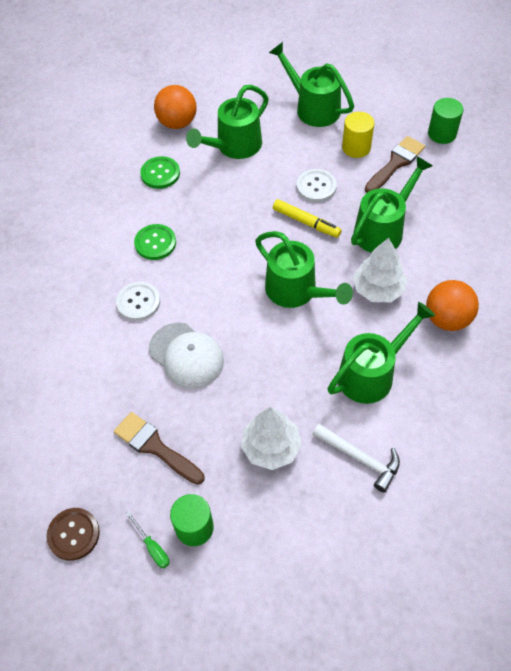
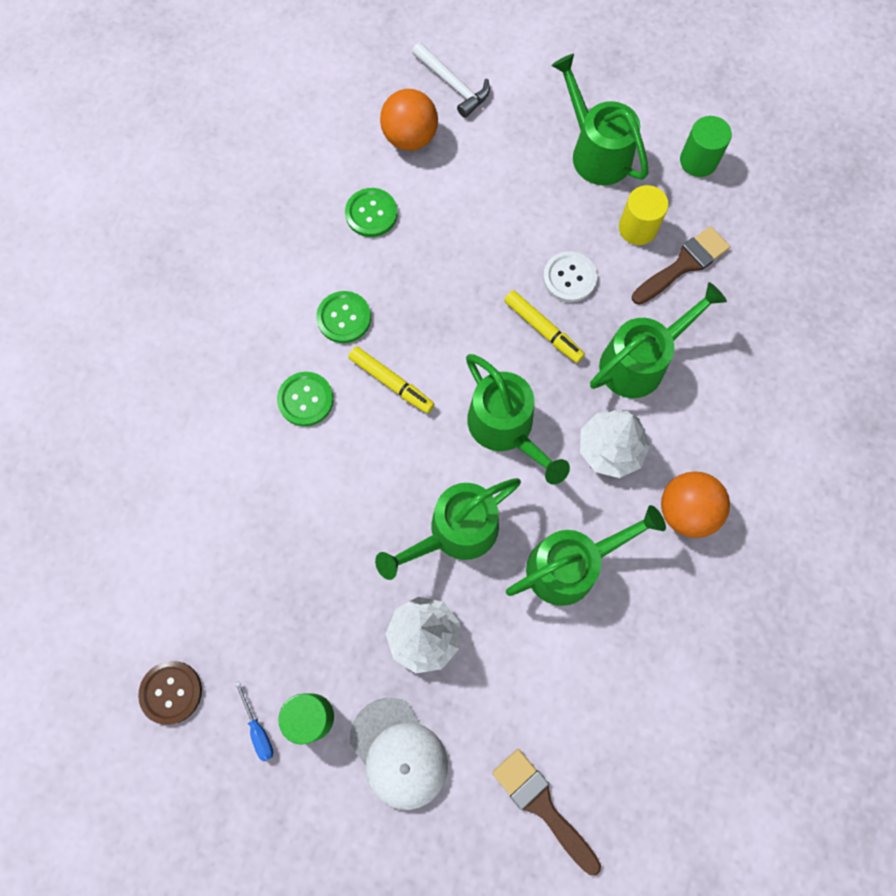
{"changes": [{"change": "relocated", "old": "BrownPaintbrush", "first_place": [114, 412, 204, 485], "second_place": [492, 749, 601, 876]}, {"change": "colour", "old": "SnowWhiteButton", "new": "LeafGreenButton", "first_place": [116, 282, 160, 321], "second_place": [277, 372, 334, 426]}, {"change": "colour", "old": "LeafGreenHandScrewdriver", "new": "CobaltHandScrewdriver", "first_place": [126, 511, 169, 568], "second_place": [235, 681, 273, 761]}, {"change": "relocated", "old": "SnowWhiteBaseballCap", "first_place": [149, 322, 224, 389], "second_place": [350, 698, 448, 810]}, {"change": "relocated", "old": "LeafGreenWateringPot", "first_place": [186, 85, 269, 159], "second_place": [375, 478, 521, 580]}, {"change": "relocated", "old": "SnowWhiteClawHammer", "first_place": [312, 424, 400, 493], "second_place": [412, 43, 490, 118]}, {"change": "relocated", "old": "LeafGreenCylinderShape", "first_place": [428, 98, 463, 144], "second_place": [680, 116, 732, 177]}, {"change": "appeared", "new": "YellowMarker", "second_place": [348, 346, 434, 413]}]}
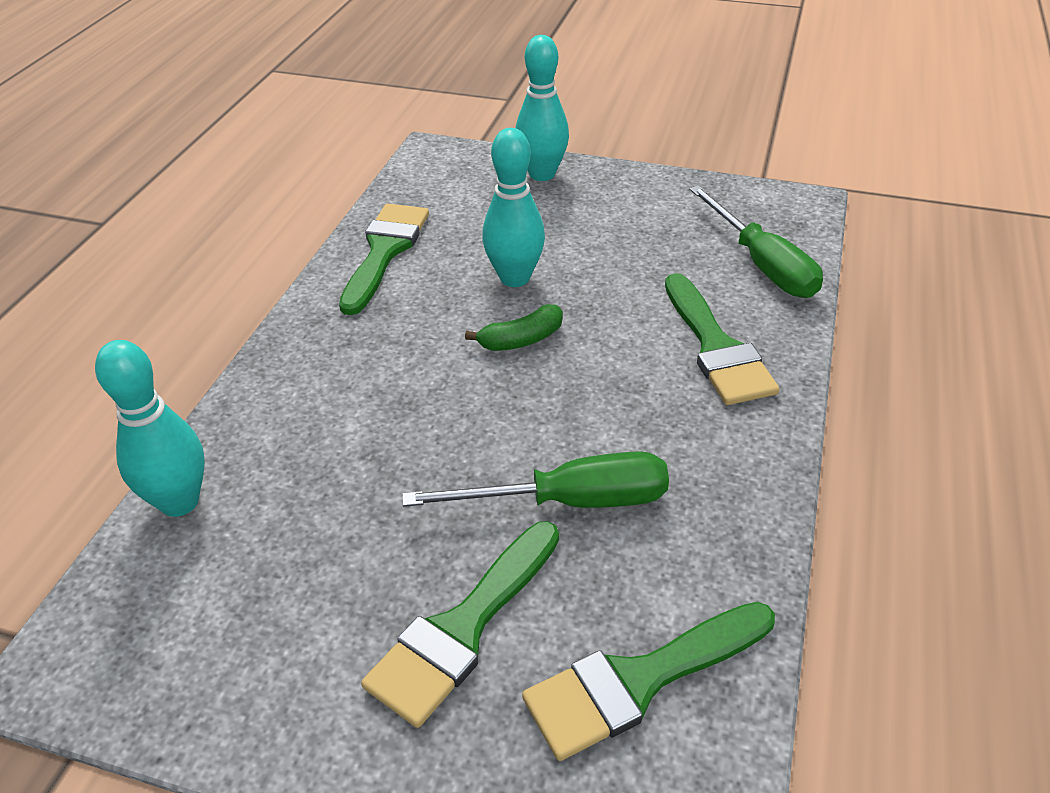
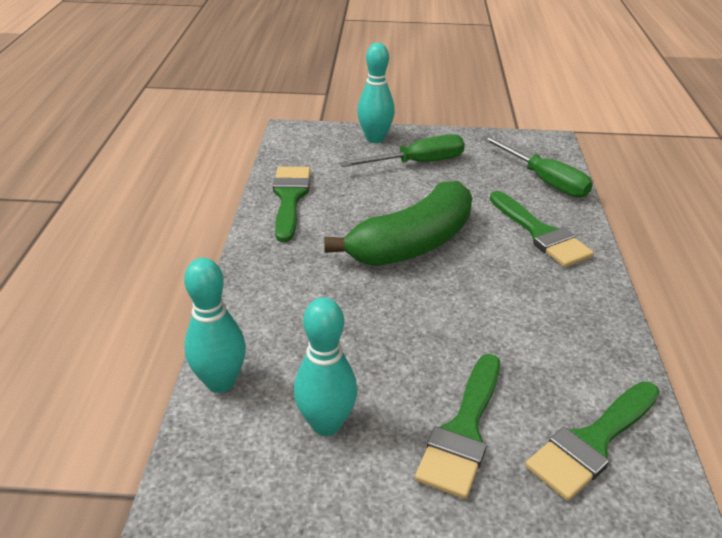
{"changes": [{"change": "relocated", "old": "LeafGreenHandScrewdriver", "first_place": [402, 451, 669, 508], "second_place": [340, 134, 465, 167]}, {"change": "size", "old": "LeafGreenBanana", "first_place": [465, 304, 563, 351], "second_place": [324, 181, 472, 266], "factor": 2.42}, {"change": "relocated", "old": "AquaBowlingPin", "first_place": [482, 128, 545, 287], "second_place": [294, 297, 357, 436]}]}
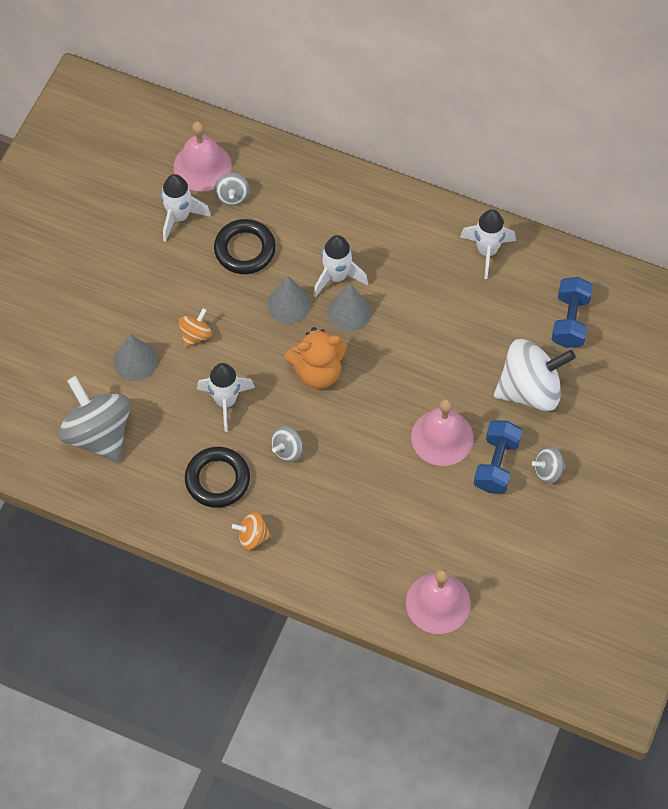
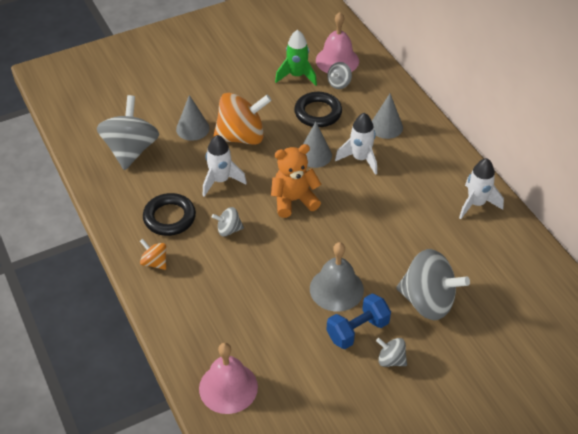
{"changes": [{"change": "colour", "old": "SnowWhiteToyRocket", "new": "LeafGreenToyRocket", "first_place": [161, 174, 211, 242], "second_place": [275, 30, 317, 86]}, {"change": "size", "old": "OrangeToyTop", "first_place": [179, 308, 212, 347], "second_place": [213, 93, 272, 145], "factor": 2.12}, {"change": "spun", "old": "OrangeTeddyBear", "first_place": [285, 327, 347, 389], "second_place": [271, 144, 321, 218], "degrees": 135}, {"change": "relocated", "old": "GreyCone", "first_place": [328, 284, 371, 331], "second_place": [372, 94, 403, 139]}, {"change": "colour", "old": "PinkSchoolBell", "new": "GreySchoolBell", "first_place": [411, 398, 474, 466], "second_place": [310, 242, 364, 312]}, {"change": "colour", "old": "SnowWhiteToyTop", "new": "GreyToyTop", "first_place": [494, 339, 576, 411], "second_place": [396, 249, 470, 320]}, {"change": "missing", "old": "CobaltDumbbell", "first_place": [552, 277, 593, 348]}]}
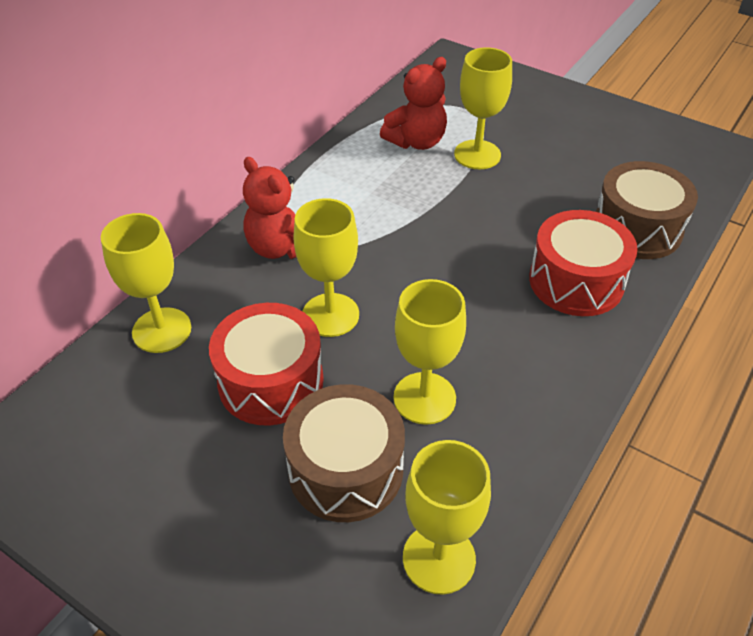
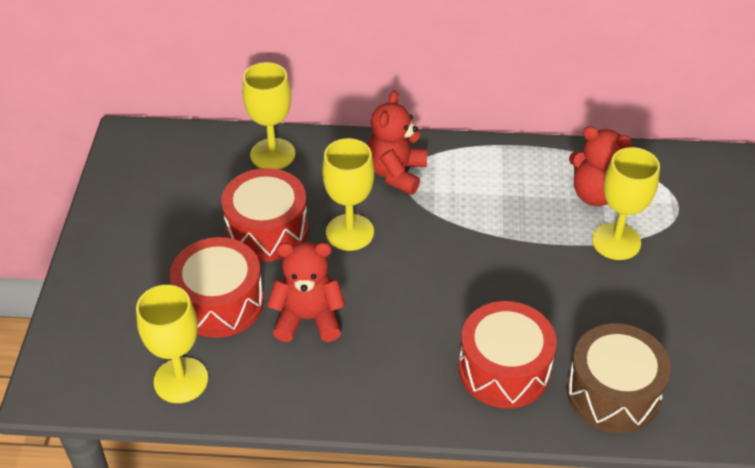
{"changes": [{"change": "colour", "old": "BrownSnareDrum", "new": "ScarletSnareDrum", "first_place": [283, 384, 405, 522], "second_place": [170, 237, 264, 338]}, {"change": "exchanged", "old": "YellowGoblet", "new": "ScarletTeddyBear", "first_place": [393, 279, 466, 425], "second_place": [267, 242, 346, 342]}]}
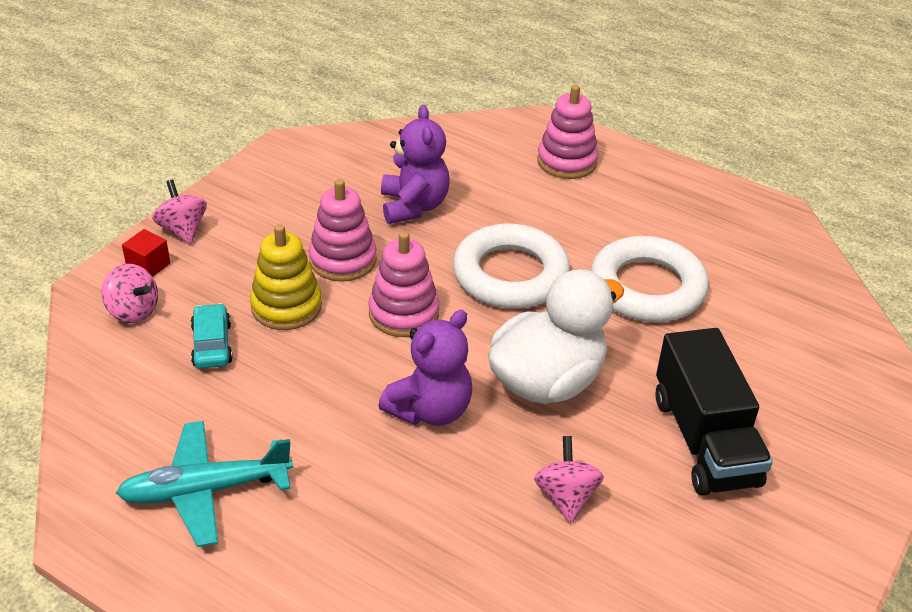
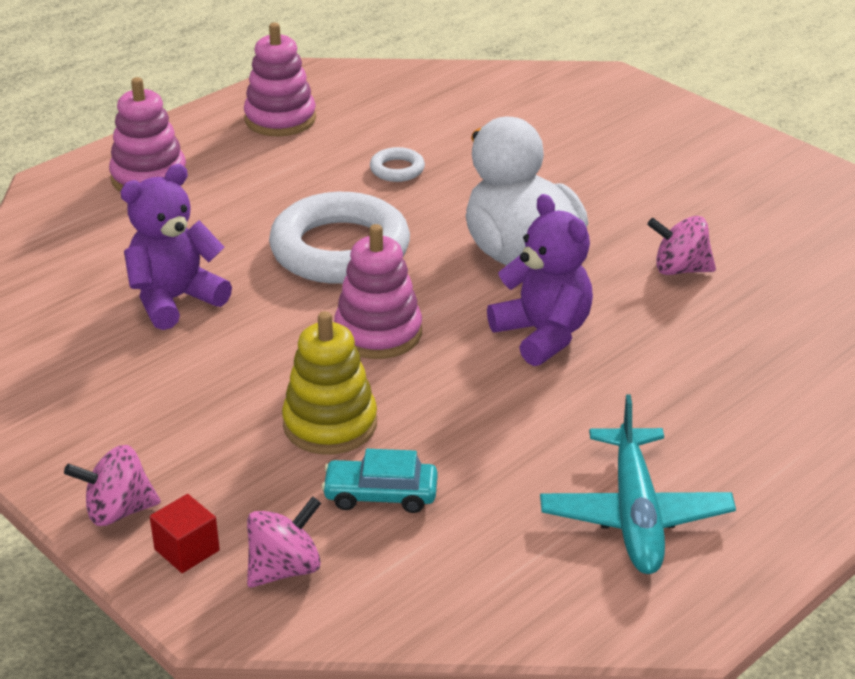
{"changes": [{"change": "relocated", "old": "PinkStackingRings", "first_place": [308, 179, 377, 282], "second_place": [244, 23, 316, 137]}, {"change": "spun", "old": "RoyalPurpleTeddyBear", "first_place": [381, 105, 450, 224], "second_place": [120, 164, 232, 330], "degrees": -45}, {"change": "size", "old": "SnowWhiteRing", "first_place": [590, 236, 709, 322], "second_place": [370, 147, 425, 182], "factor": 0.43}, {"change": "missing", "old": "BlackToyTruck", "first_place": [656, 328, 773, 496]}]}
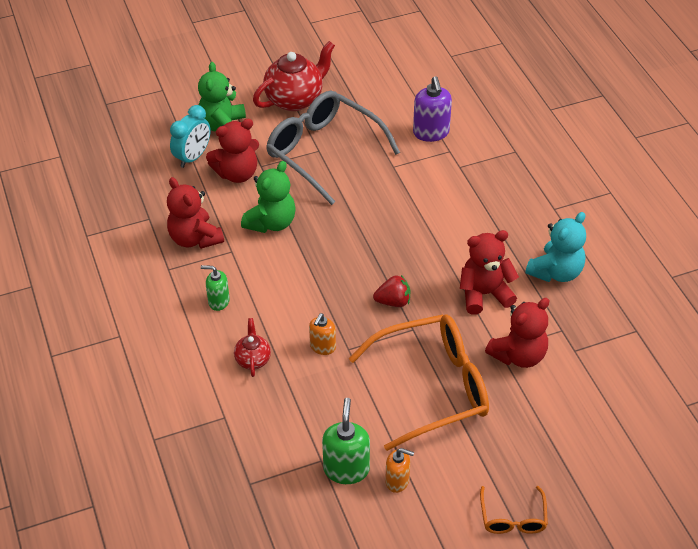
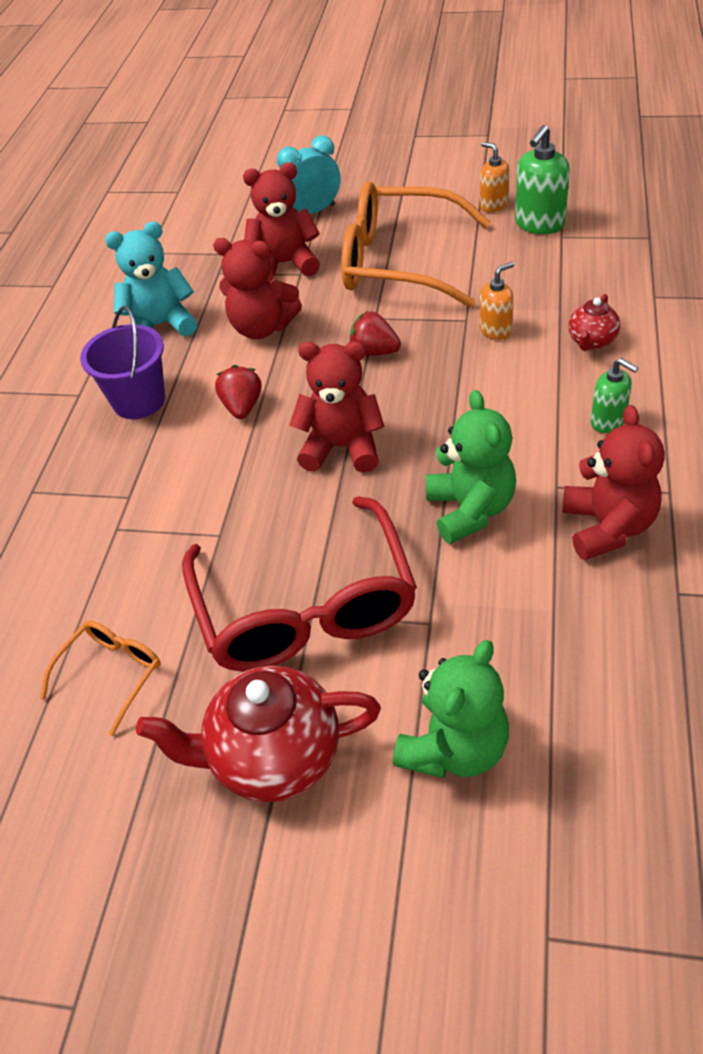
{"changes": [{"change": "relocated", "old": "AquaAlarmClock", "first_place": [170, 105, 211, 168], "second_place": [277, 135, 340, 214]}, {"change": "relocated", "old": "ScarletTeddyBear", "first_place": [206, 119, 259, 183], "second_place": [289, 342, 385, 473]}, {"change": "spun", "old": "LeafGreenTeddyBear", "first_place": [241, 161, 296, 233], "second_place": [426, 390, 516, 544], "degrees": 105}, {"change": "colour", "old": "GreySpectacles", "new": "ScarletSpectacles", "first_place": [266, 91, 400, 205], "second_place": [182, 496, 417, 672]}, {"change": "missing", "old": "RoyalPurpleSoapPump", "first_place": [413, 76, 452, 142]}, {"change": "relocated", "old": "OrangeSpectacles", "first_place": [480, 486, 548, 534], "second_place": [40, 621, 161, 736]}, {"change": "appeared", "new": "RoyalPurplePail", "second_place": [80, 306, 165, 419]}, {"change": "appeared", "new": "ScarletStrawberry", "second_place": [215, 365, 261, 419]}]}
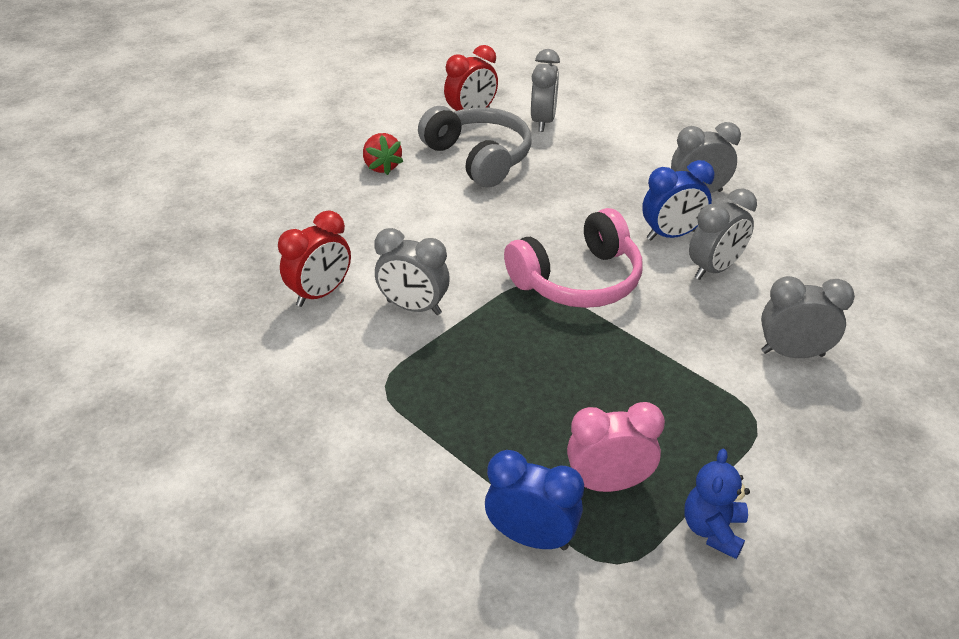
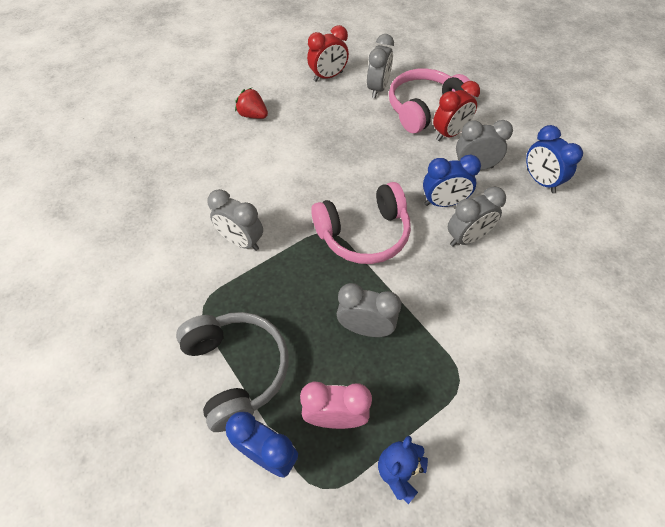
{"changes": [{"change": "relocated", "old": "ScarletAlarmClock", "first_place": [278, 210, 351, 307], "second_place": [433, 81, 480, 141]}, {"change": "spun", "old": "ScarletStrawberry", "first_place": [363, 133, 403, 175], "second_place": [235, 88, 268, 119], "degrees": 135}, {"change": "relocated", "old": "GreyHeadset", "first_place": [418, 106, 532, 188], "second_place": [176, 312, 289, 432]}, {"change": "relocated", "old": "GreyAlarmClock", "first_place": [761, 276, 855, 358], "second_place": [337, 283, 401, 337]}, {"change": "appeared", "new": "PinkHeadset", "second_place": [389, 68, 473, 133]}, {"change": "appeared", "new": "CobaltAlarmClock", "second_place": [526, 125, 583, 193]}]}
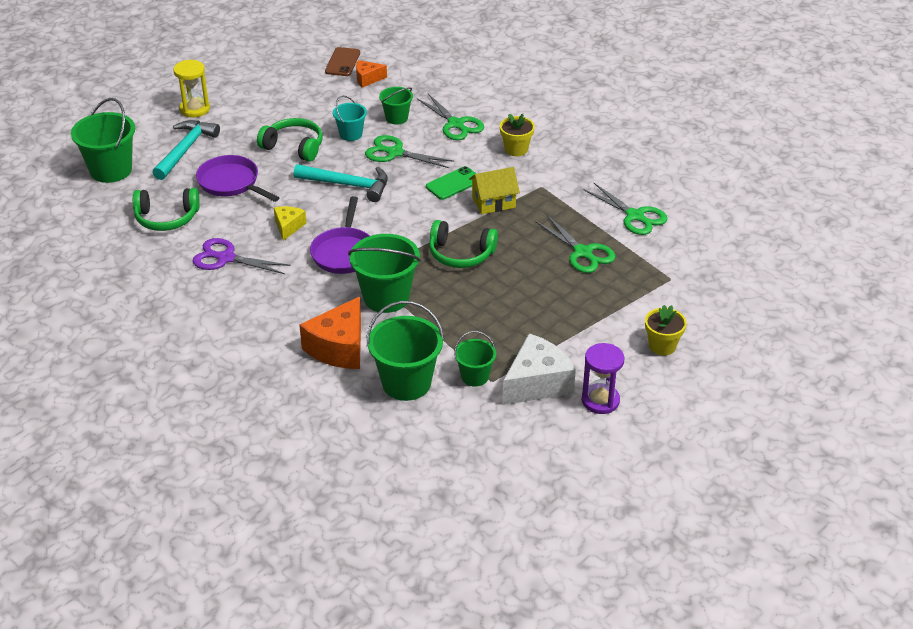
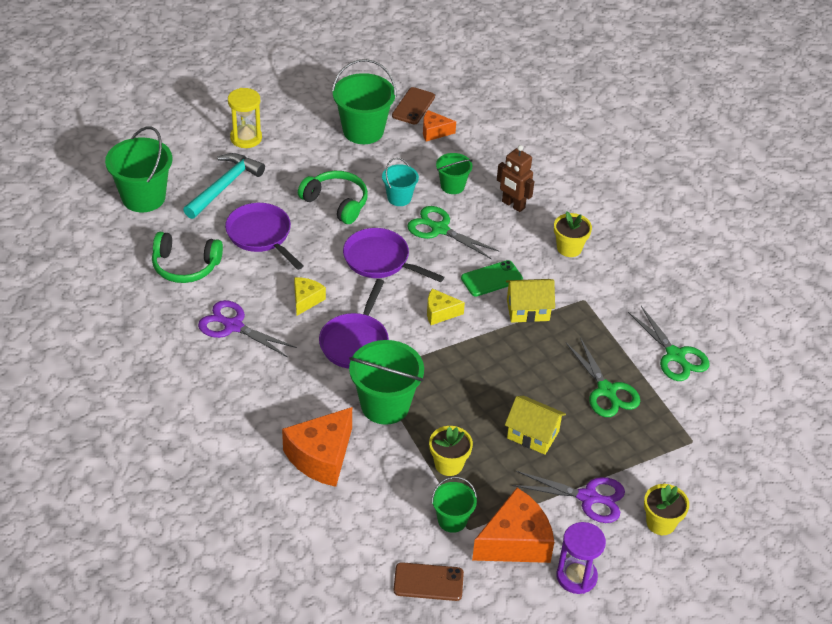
{"changes": [{"change": "exchanged", "old": "AquaClawHammer", "new": "RoyalPurplePan", "first_place": [294, 164, 388, 202], "second_place": [343, 228, 444, 282]}, {"change": "relocated", "old": "LeafGreenPail", "first_place": [366, 301, 444, 401], "second_place": [332, 59, 397, 144]}, {"change": "exchanged", "old": "LeafGreenShears", "new": "BrownRobotFigure", "first_place": [417, 94, 484, 140], "second_place": [497, 145, 534, 212]}, {"change": "missing", "old": "LeafGreenHeadset", "first_place": [429, 220, 498, 268]}, {"change": "colour", "old": "SnowWhiteCheeseWedge", "new": "OrangeCheeseWedge", "first_place": [502, 333, 576, 405], "second_place": [472, 488, 554, 563]}, {"change": "appeared", "new": "BrownMobilePhone", "second_place": [393, 562, 464, 601]}, {"change": "appeared", "new": "YellowCheeseWedge", "second_place": [427, 288, 465, 325]}, {"change": "appeared", "new": "YellowPlantPot", "second_place": [429, 426, 473, 476]}, {"change": "appeared", "new": "YellowCottage", "second_place": [505, 396, 566, 455]}, {"change": "appeared", "new": "RoyalPurpleShears", "second_place": [512, 471, 625, 523]}]}
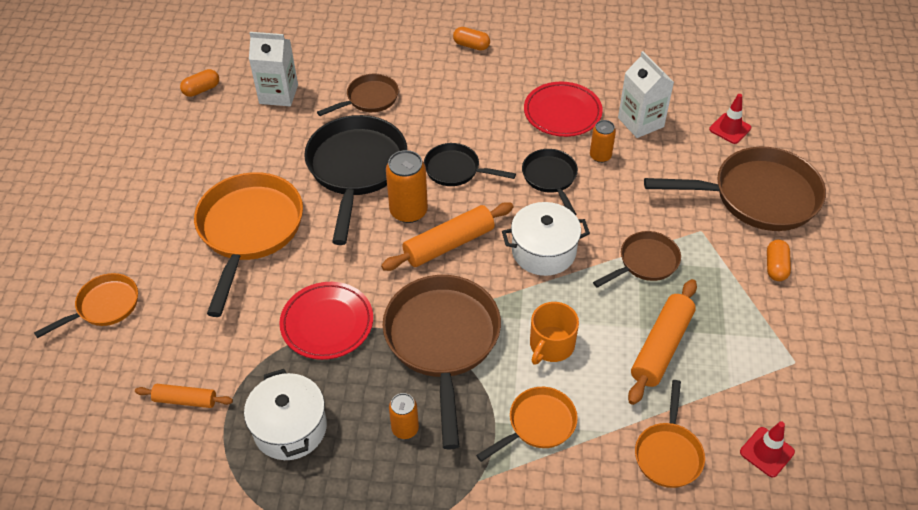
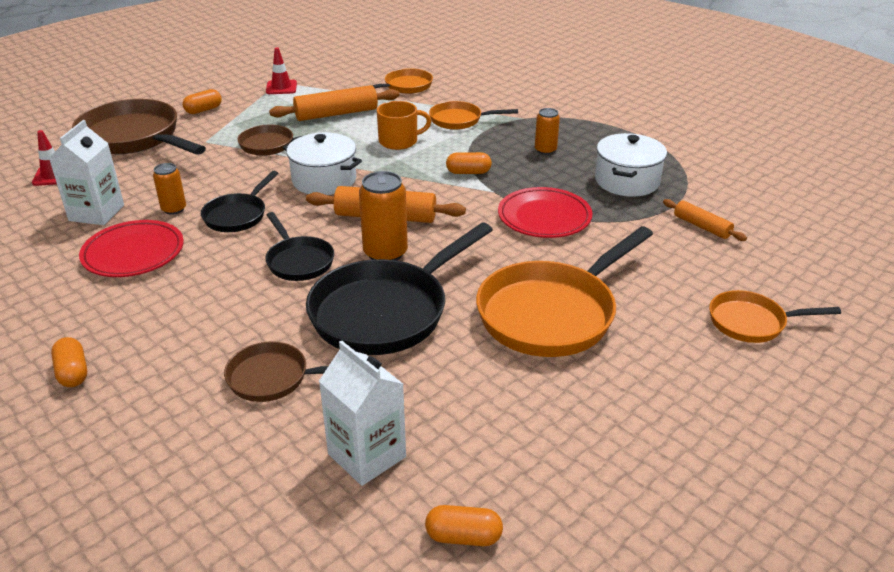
{"changes": [{"change": "exchanged", "old": "BrownPan", "new": "OrangeCapsule", "first_place": [383, 275, 501, 450], "second_place": [446, 152, 492, 174]}, {"change": "relocated", "old": "ScarletRoadCone", "first_place": [740, 421, 795, 477], "second_place": [266, 47, 297, 94]}]}
